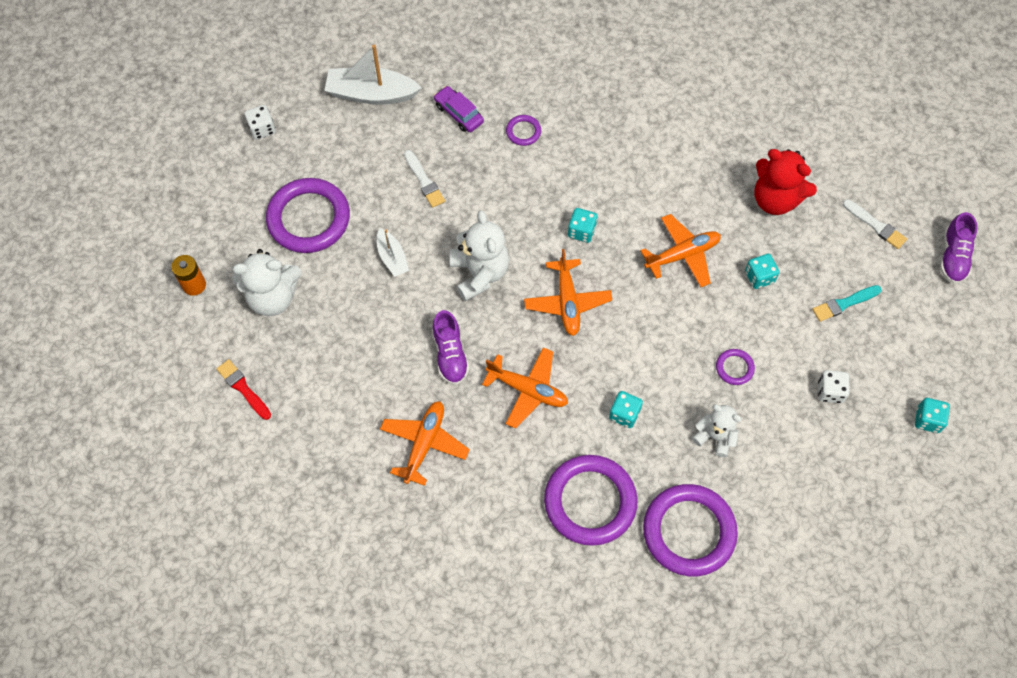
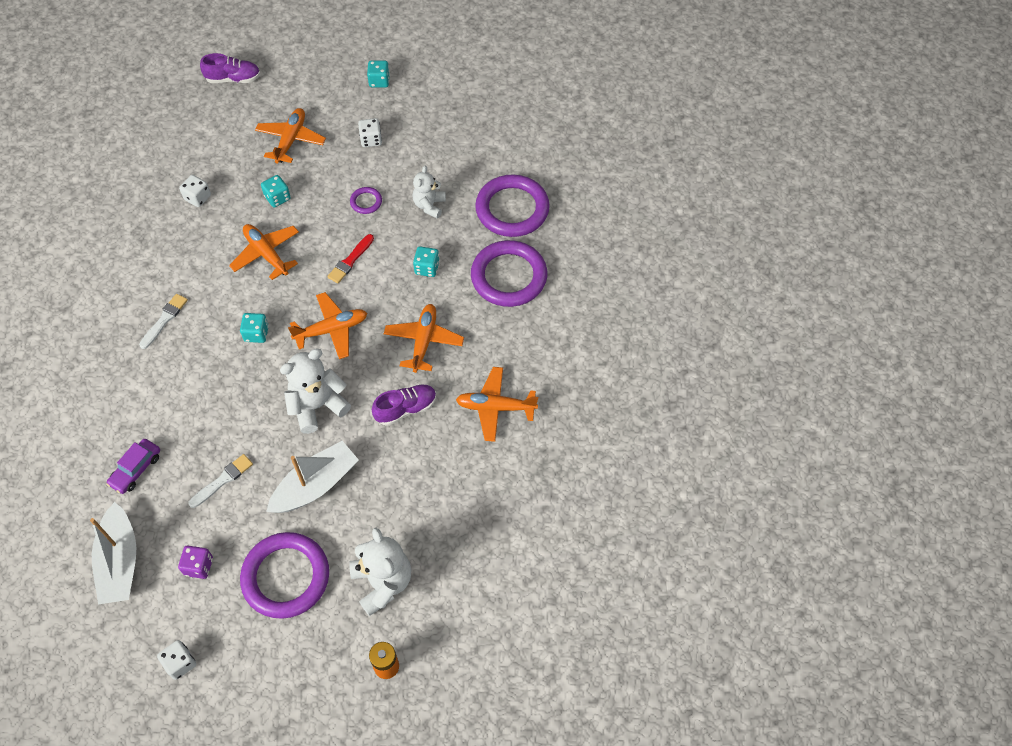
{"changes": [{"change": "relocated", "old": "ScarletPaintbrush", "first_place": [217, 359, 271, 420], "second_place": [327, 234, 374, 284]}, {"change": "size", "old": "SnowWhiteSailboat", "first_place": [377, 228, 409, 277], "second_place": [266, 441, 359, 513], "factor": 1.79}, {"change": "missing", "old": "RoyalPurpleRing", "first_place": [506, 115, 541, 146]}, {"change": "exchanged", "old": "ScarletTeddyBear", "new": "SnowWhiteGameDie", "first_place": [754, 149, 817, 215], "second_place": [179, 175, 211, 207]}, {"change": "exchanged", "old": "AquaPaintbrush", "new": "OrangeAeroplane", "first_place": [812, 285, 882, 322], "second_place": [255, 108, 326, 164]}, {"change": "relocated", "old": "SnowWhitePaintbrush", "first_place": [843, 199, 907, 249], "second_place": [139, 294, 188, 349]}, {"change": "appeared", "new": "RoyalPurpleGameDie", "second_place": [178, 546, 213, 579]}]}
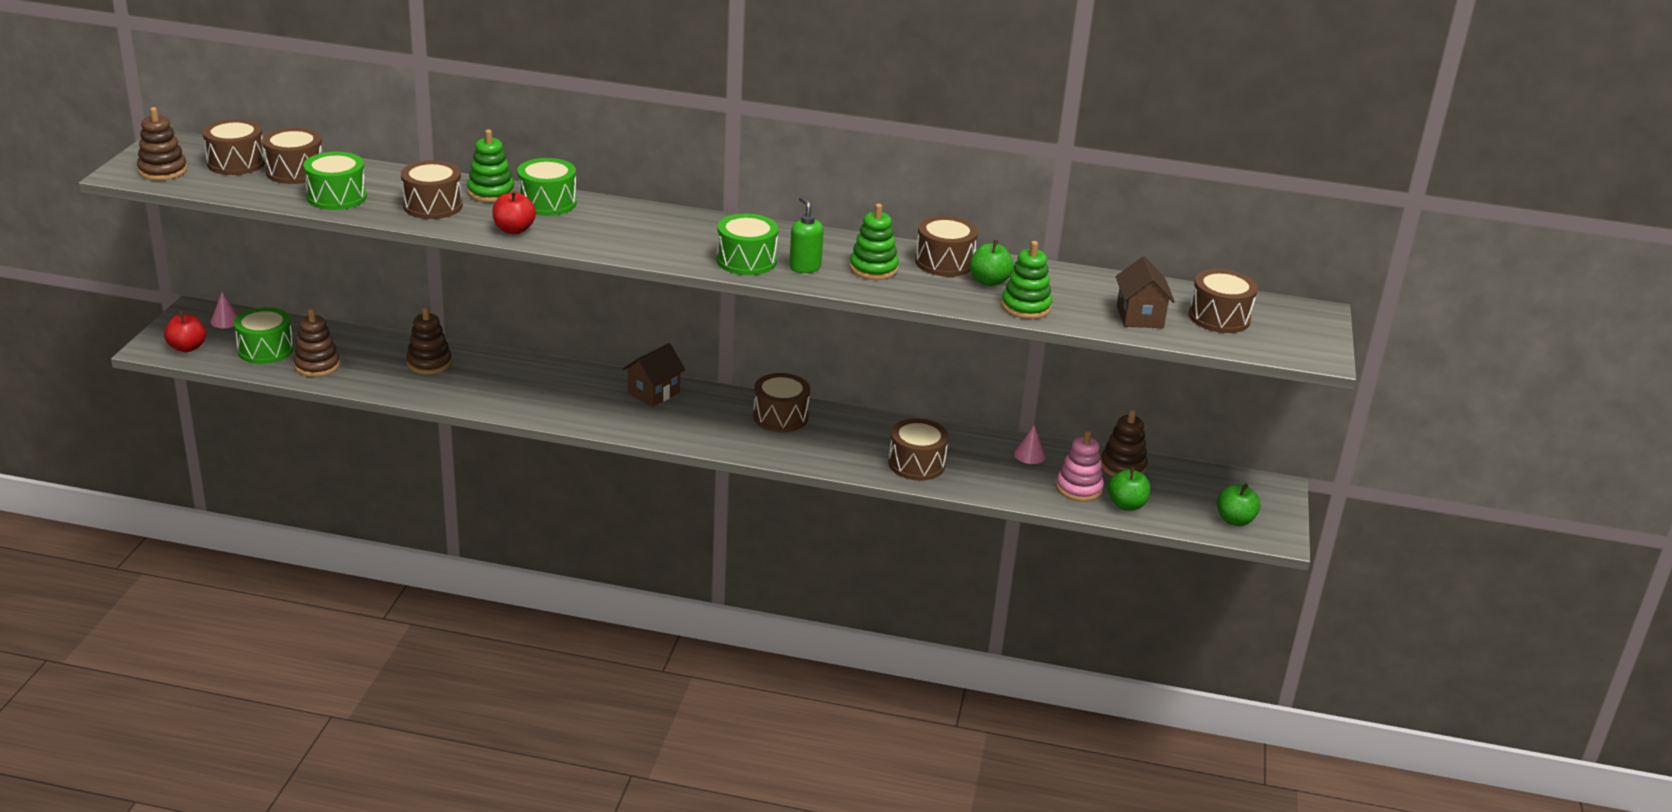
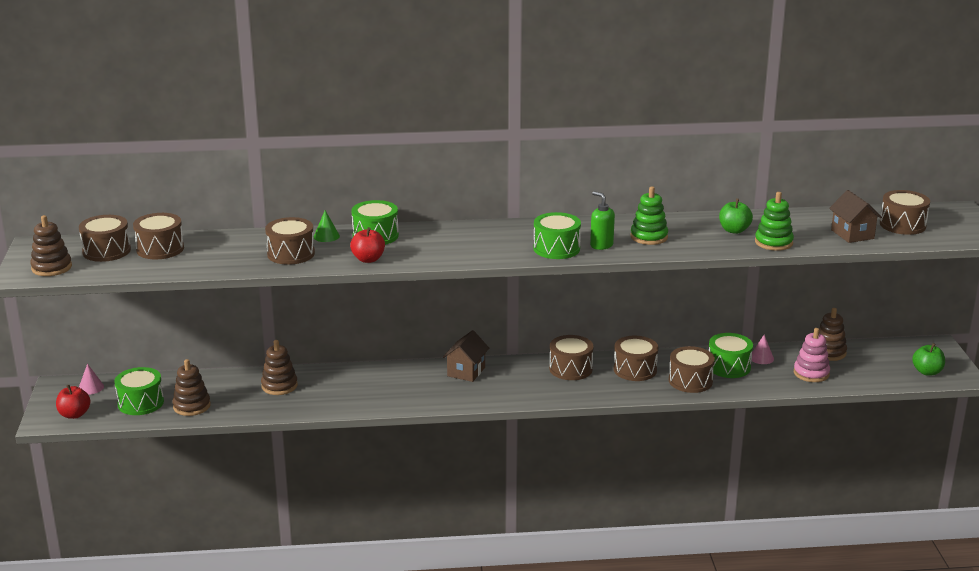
{"changes": [{"change": "relocated", "old": "LeafGreenSnareDrum", "first_place": [303, 152, 367, 210], "second_place": [709, 333, 753, 378]}, {"change": "exchanged", "old": "LeafGreenStackingRings", "new": "LeafGreenCone", "first_place": [467, 129, 515, 202], "second_place": [314, 210, 340, 242]}, {"change": "relocated", "old": "BrownSnareDrum", "first_place": [915, 216, 978, 277], "second_place": [614, 336, 658, 381]}, {"change": "missing", "old": "LeafGreenAppleFruit", "first_place": [1108, 467, 1150, 511]}]}
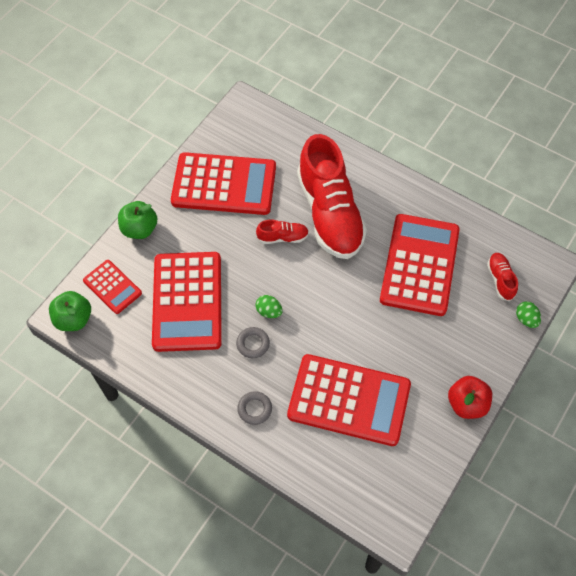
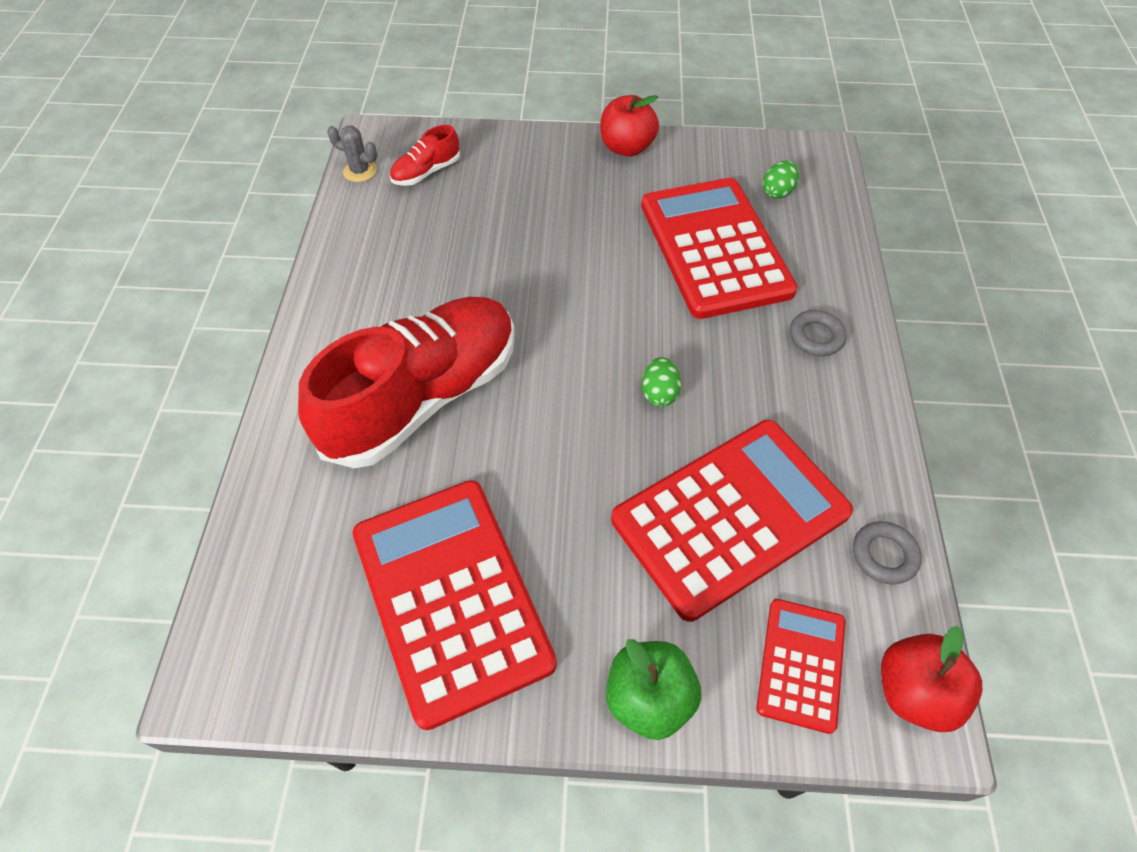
{"changes": [{"change": "colour", "old": "LeafGreenAppleFruit", "new": "ScarletAppleFruit", "first_place": [49, 291, 91, 331], "second_place": [881, 626, 982, 732]}, {"change": "relocated", "old": "GreyRing", "first_place": [236, 327, 270, 358], "second_place": [853, 521, 922, 585]}, {"change": "missing", "old": "ScarletSneaker", "first_place": [256, 220, 309, 244]}, {"change": "missing", "old": "ScarletCalculator", "first_place": [380, 214, 460, 316]}, {"change": "relocated", "old": "LeafGreenEgg", "first_place": [516, 301, 541, 328], "second_place": [763, 161, 799, 199]}, {"change": "appeared", "new": "GreyCactus", "second_place": [327, 126, 377, 182]}]}
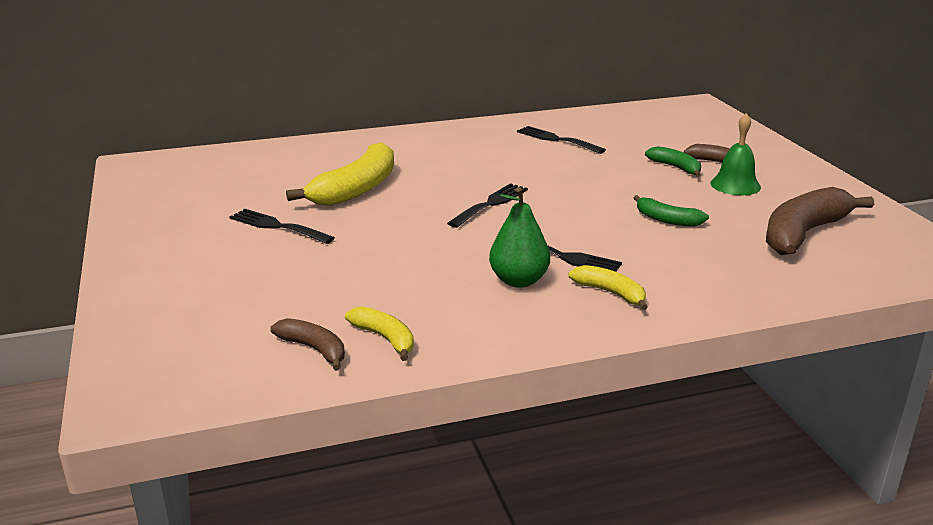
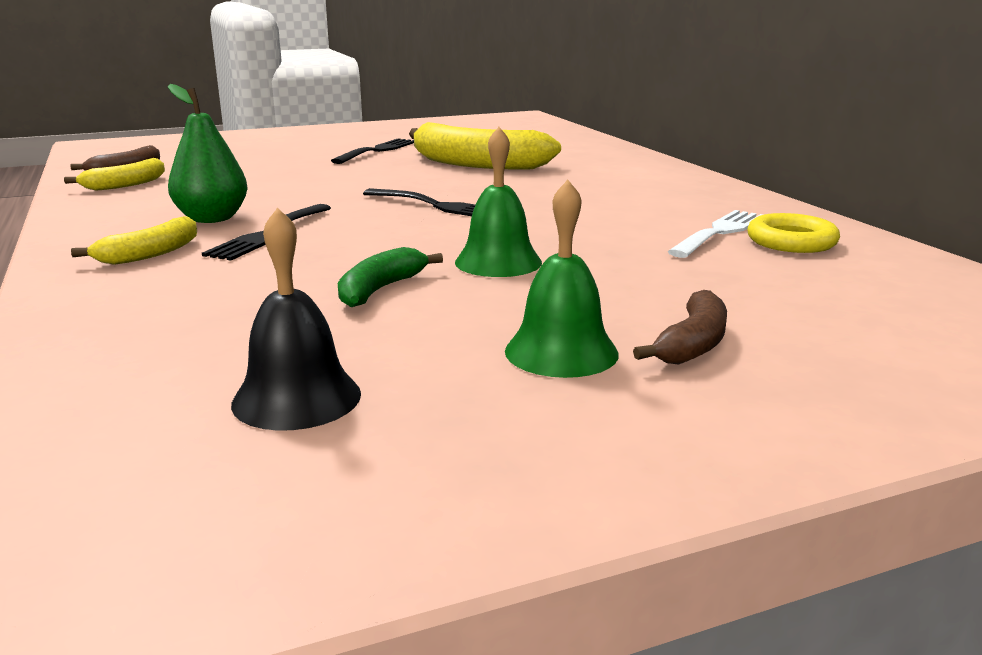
{"changes": [{"change": "colour", "old": "BlackDinnerFork", "new": "SnowWhiteDinnerFork", "first_place": [517, 126, 606, 154], "second_place": [668, 210, 763, 258]}, {"change": "missing", "old": "LeafGreenBanana", "first_place": [645, 146, 701, 177]}, {"change": "exchanged", "old": "BrownBanana", "new": "BlackSchoolBell", "first_place": [766, 187, 874, 255], "second_place": [231, 207, 361, 431]}, {"change": "appeared", "new": "LeafGreenSchoolBell", "second_place": [455, 127, 542, 277]}, {"change": "appeared", "new": "YellowRing", "second_place": [747, 213, 840, 253]}]}
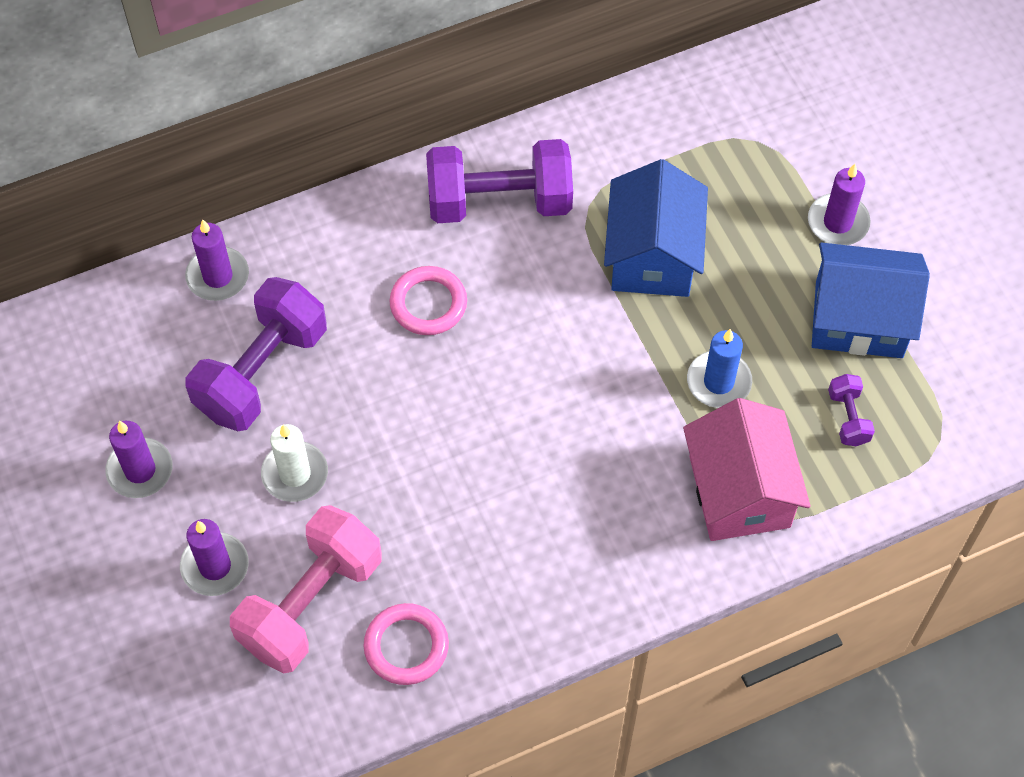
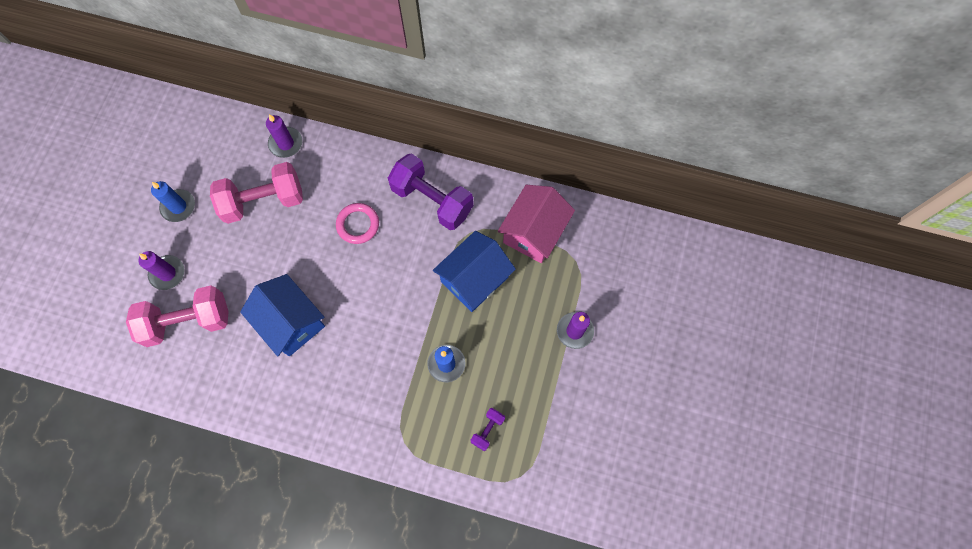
{"changes": [{"change": "colour", "old": "RoyalPurpleCandle", "new": "CobaltCandle", "first_place": [105, 421, 173, 498], "second_place": [151, 181, 195, 222]}, {"change": "colour", "old": "RoyalPurpleDumbbell", "new": "PinkDumbbell", "first_place": [185, 277, 327, 431], "second_place": [210, 162, 303, 224]}, {"change": "missing", "old": "SnowWhiteCandle", "first_place": [261, 424, 328, 502]}, {"change": "missing", "old": "PinkRing", "first_place": [364, 603, 449, 685]}, {"change": "relocated", "old": "PinkCottage", "first_place": [683, 398, 811, 541], "second_place": [498, 185, 575, 263]}, {"change": "relocated", "old": "CobaltCottage", "first_place": [812, 242, 930, 358], "second_place": [240, 274, 325, 356]}]}
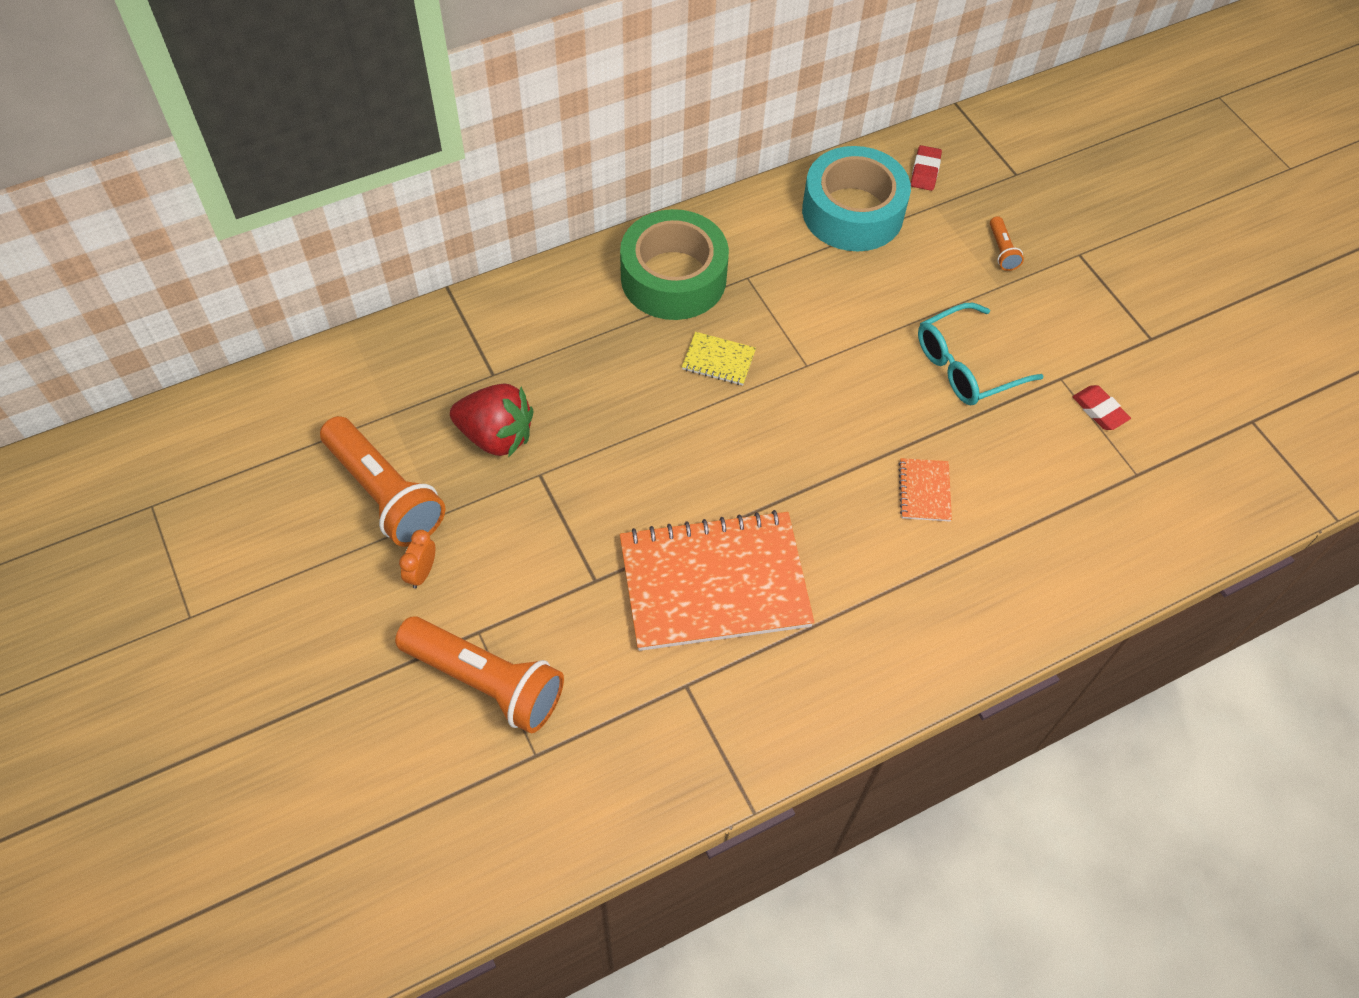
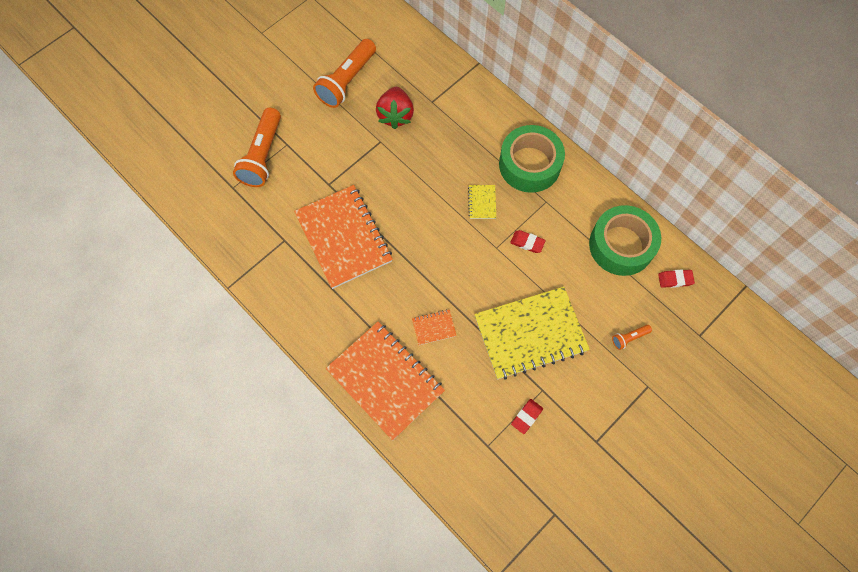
{"changes": [{"change": "missing", "old": "OrangeAlarmClock", "first_place": [399, 530, 435, 589]}, {"change": "colour", "old": "AquaStickyTape", "new": "LeafGreenStickyTape", "first_place": [802, 146, 911, 251], "second_place": [589, 205, 661, 276]}, {"change": "exchanged", "old": "AquaSpectacles", "new": "YellowExerciseBook", "first_place": [918, 303, 1044, 405], "second_place": [474, 287, 590, 380]}, {"change": "appeared", "new": "OrangeExerciseBook", "second_place": [326, 322, 445, 441]}, {"change": "appeared", "new": "ScarletPencilEraser", "second_place": [510, 230, 546, 253]}]}
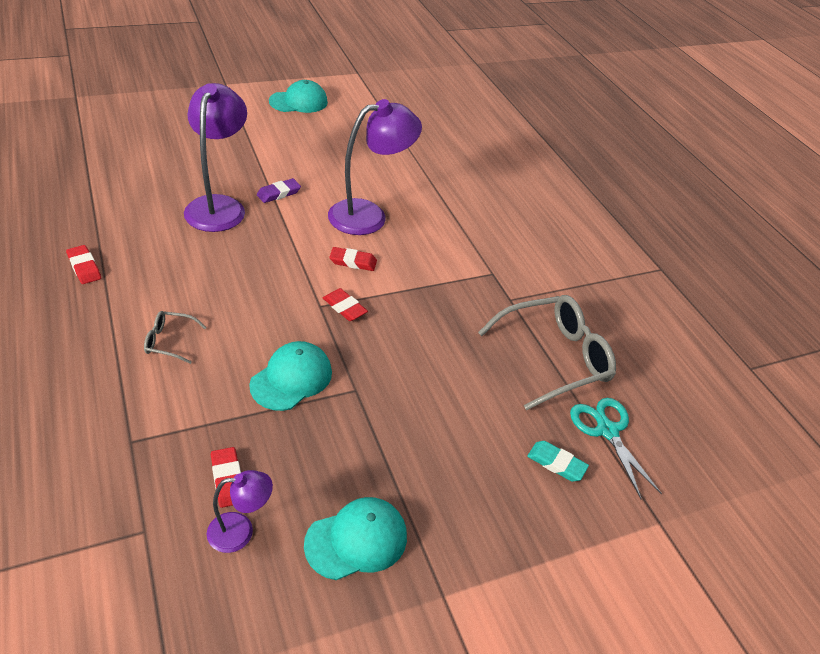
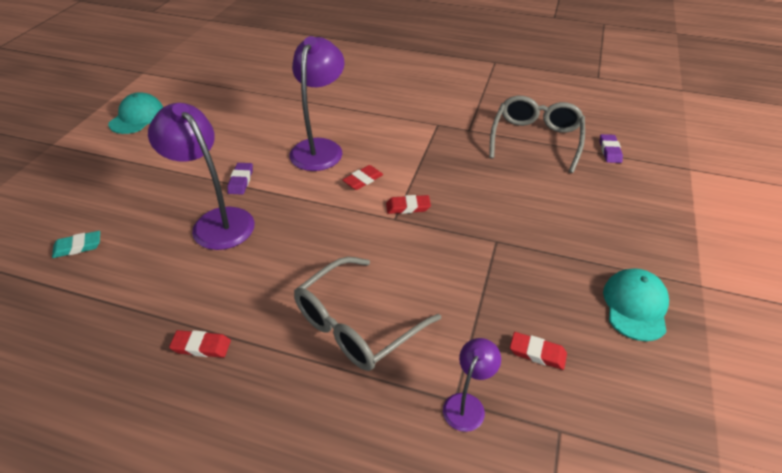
{"changes": [{"change": "size", "old": "GreySpectacles", "first_place": [144, 311, 207, 364], "second_place": [294, 257, 441, 371], "factor": 2.16}, {"change": "relocated", "old": "RoyalPurpleLamp", "first_place": [207, 470, 273, 553], "second_place": [443, 338, 501, 432]}, {"change": "missing", "old": "AquaBaseballCap", "first_place": [249, 341, 332, 411]}, {"change": "relocated", "old": "AquaPencilEraser", "first_place": [527, 441, 589, 482], "second_place": [52, 231, 100, 258]}, {"change": "exchanged", "old": "AquaShears", "new": "RoyalPurplePencilEraser", "first_place": [570, 398, 662, 499], "second_place": [600, 134, 623, 163]}]}
